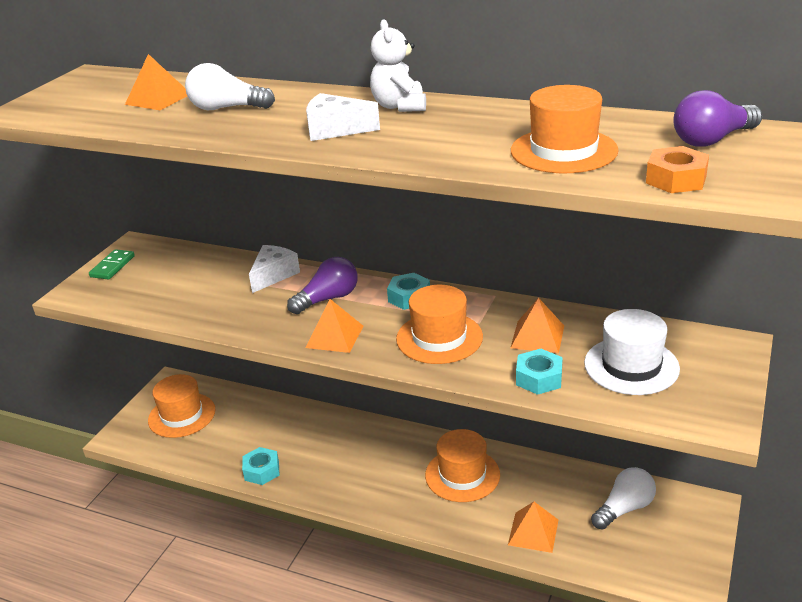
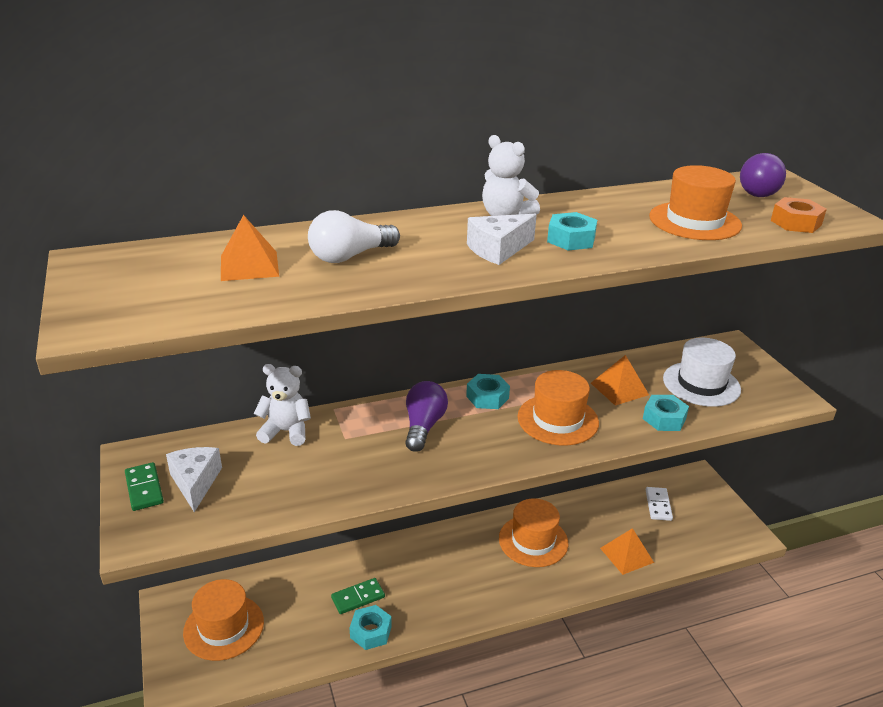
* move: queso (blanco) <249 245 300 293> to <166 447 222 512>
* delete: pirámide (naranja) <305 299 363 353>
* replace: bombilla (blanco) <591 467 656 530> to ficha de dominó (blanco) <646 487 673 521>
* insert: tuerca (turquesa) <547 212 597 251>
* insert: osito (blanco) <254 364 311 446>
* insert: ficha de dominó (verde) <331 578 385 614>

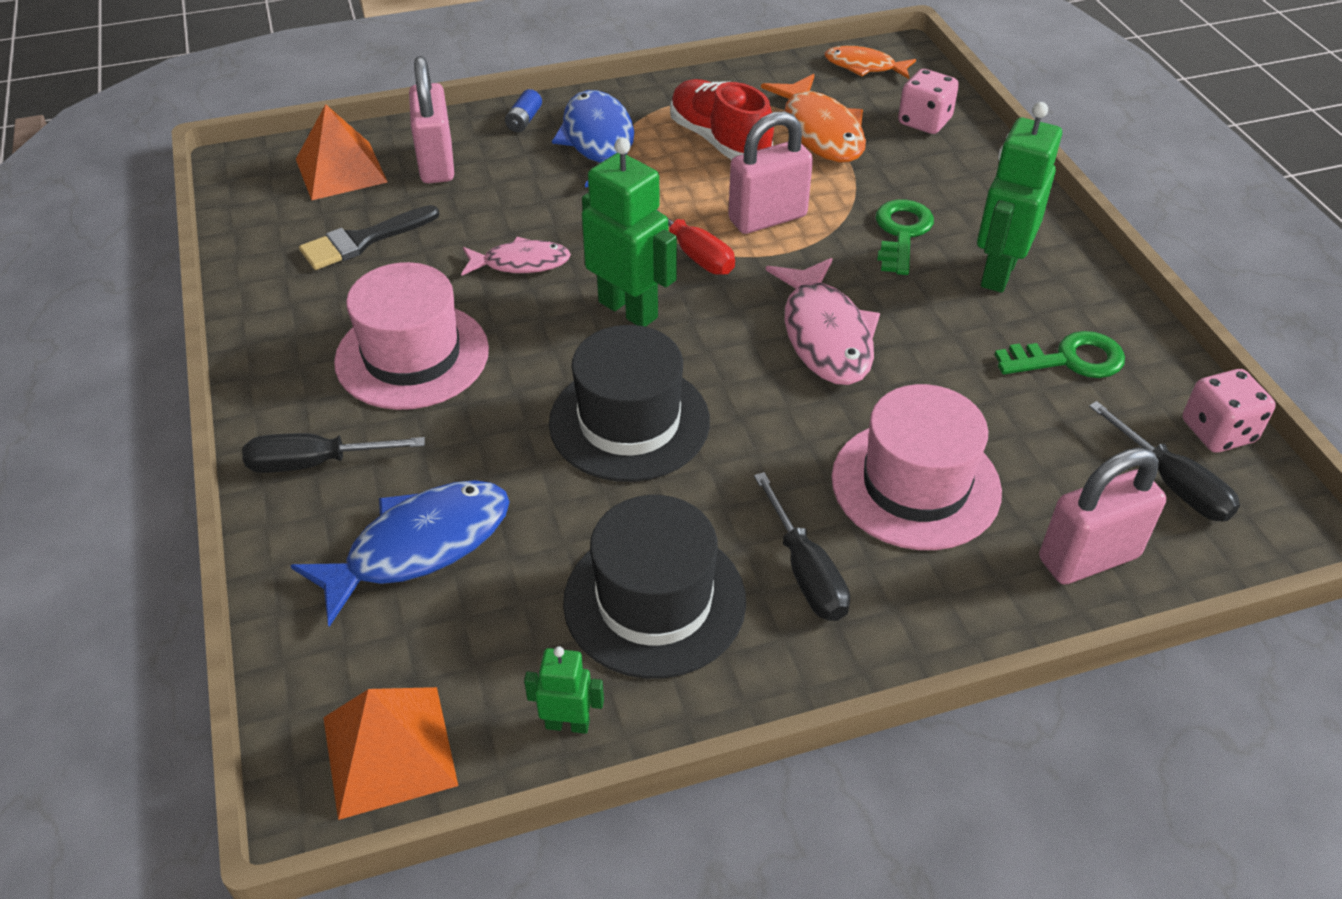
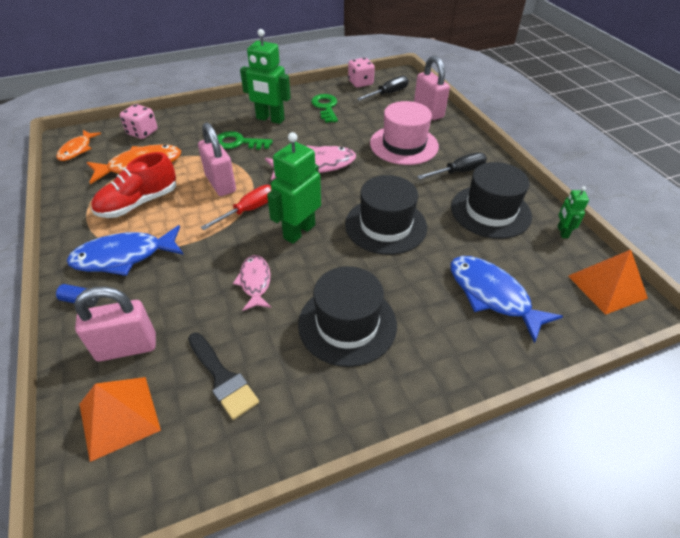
* recolor: sombrero (rosa) <334 262 489 410> to sombrero (negro) <298 266 397 367>
* delete: destornillador (negro) <242 433 425 473>

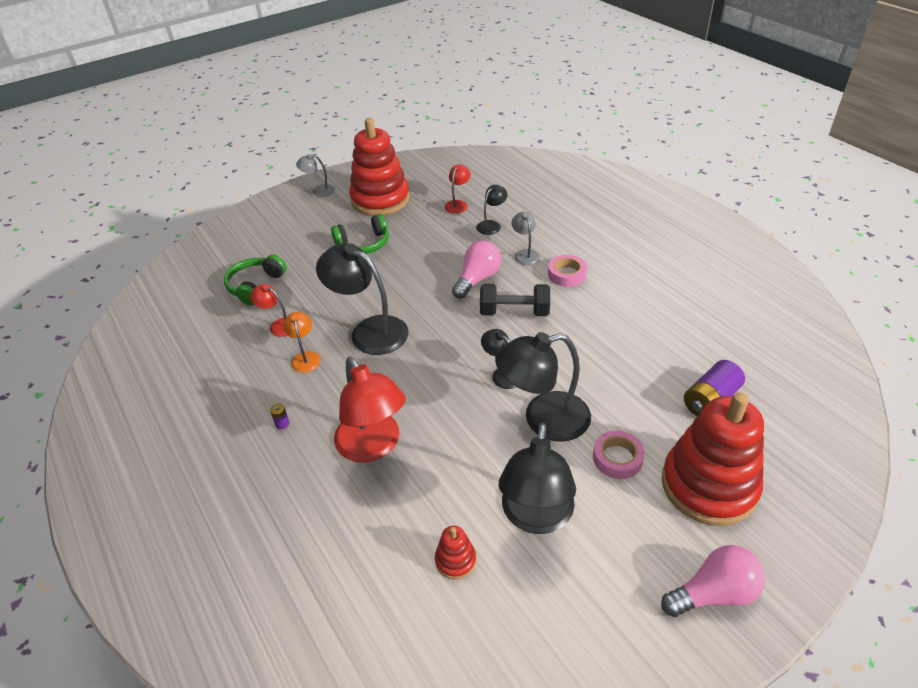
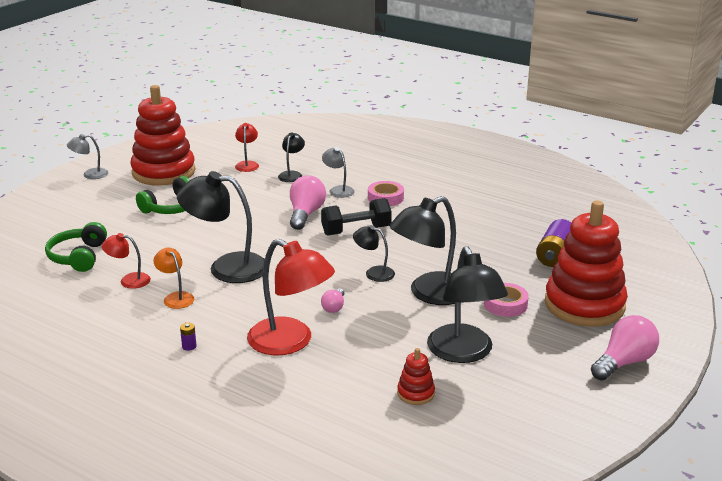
* insert: bombilla (rosa) <321 289 344 313>

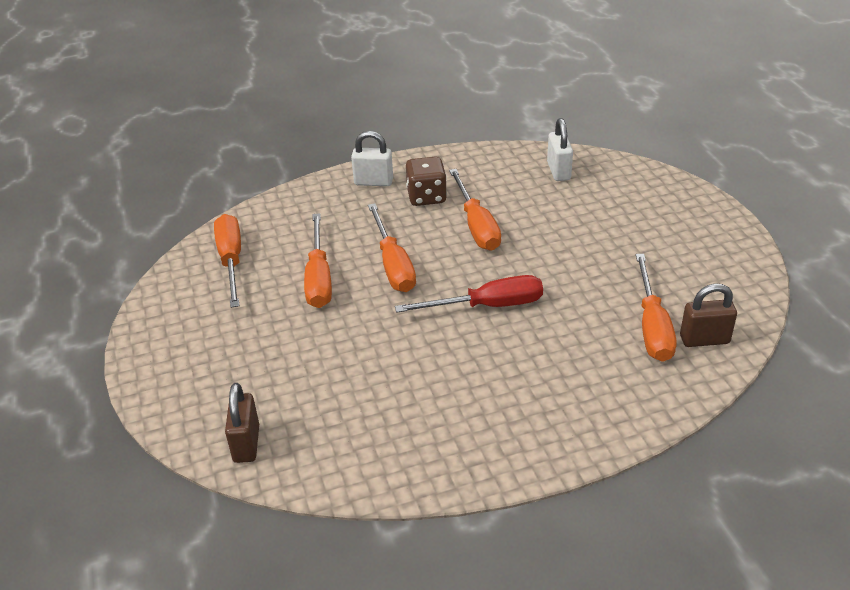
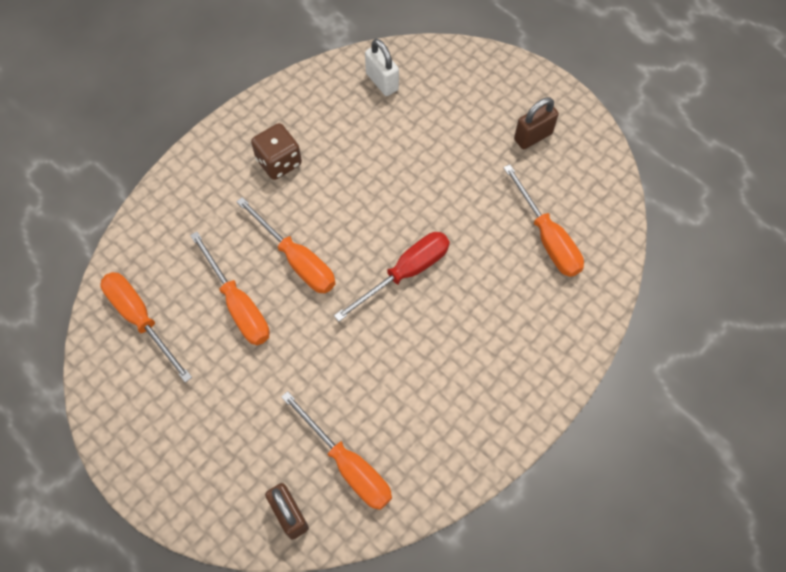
* delete: candado (blanco) <351 131 393 186>
* move: destornillador (naranja) <449 169 501 251> to <281 391 392 510>
* move: candado (marrón) <680 284 737 347> to <514 97 559 149>

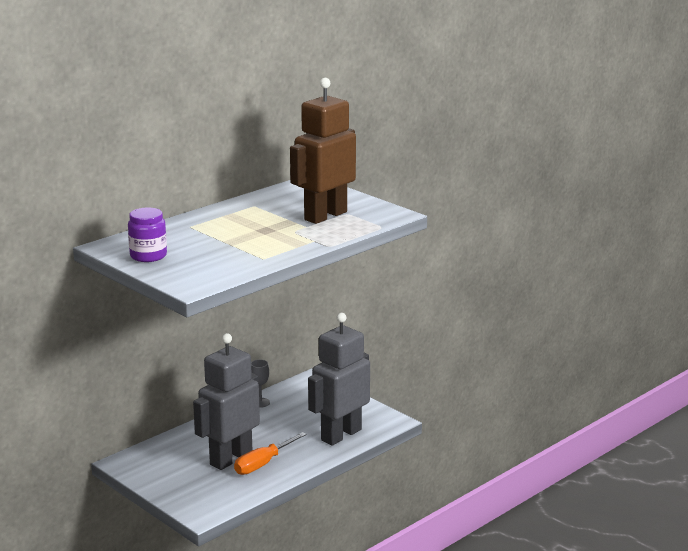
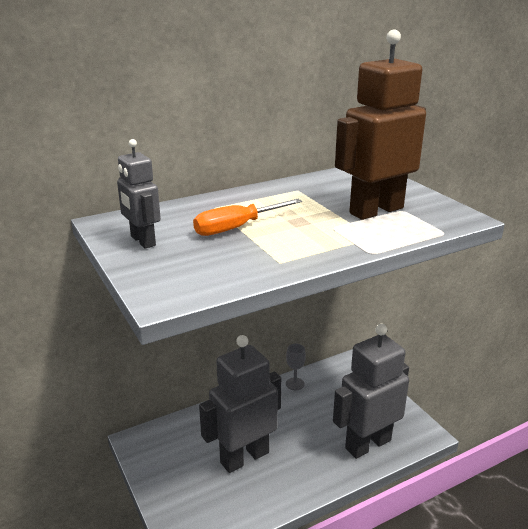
* replace: tarro (morado) <128 207 167 262> to robot (gris) <117 139 161 249>
* move: destornillador (naranja) <234 432 307 475> to <193 199 302 236>

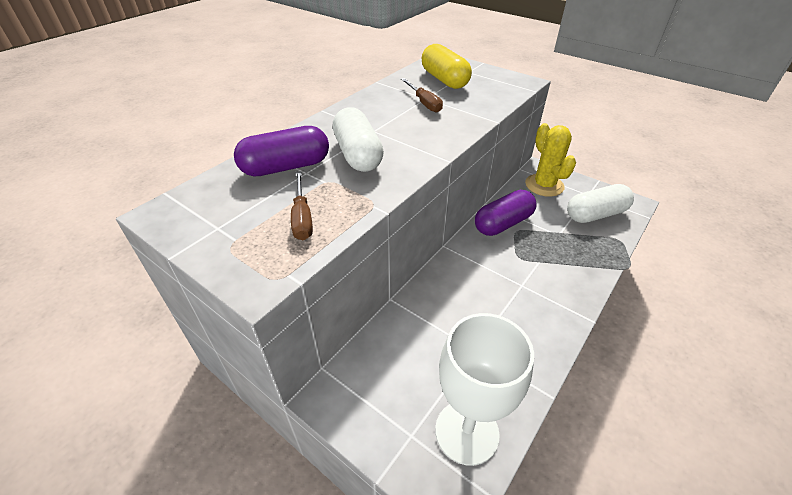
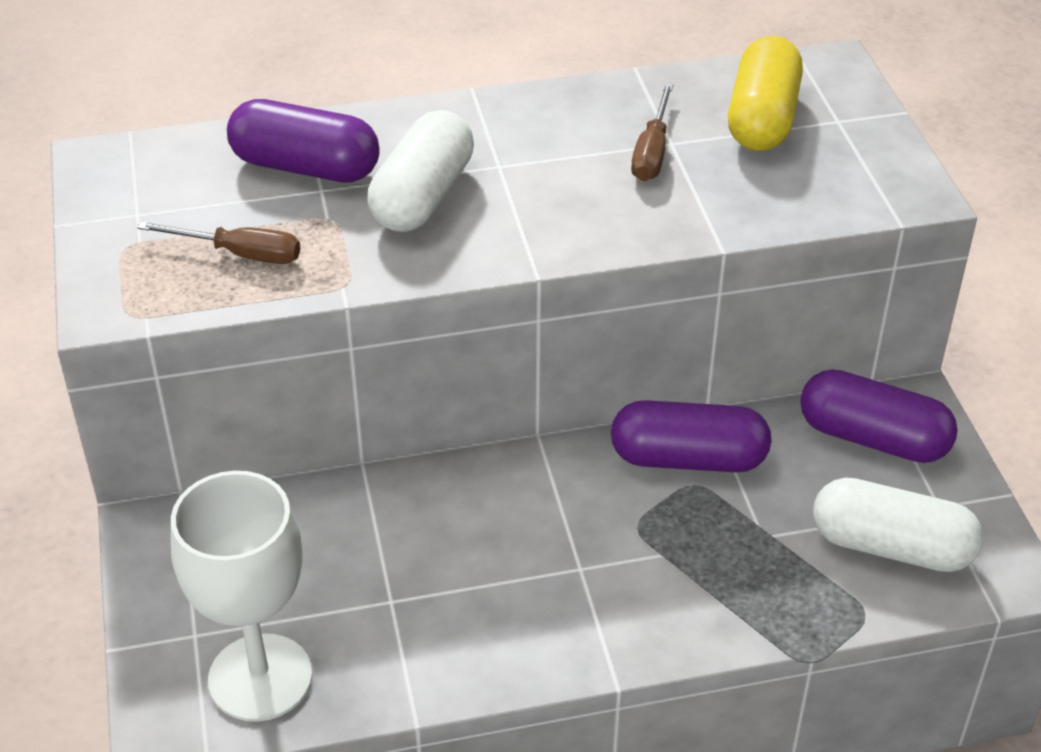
* replace: cactus (amarillo) <525 123 576 197> to cápsula (morado) <800 369 958 463>
* rotate: destornillador (marrón) <291 171 313 240> = <137 222 300 264> 105 degrees counterclockwise

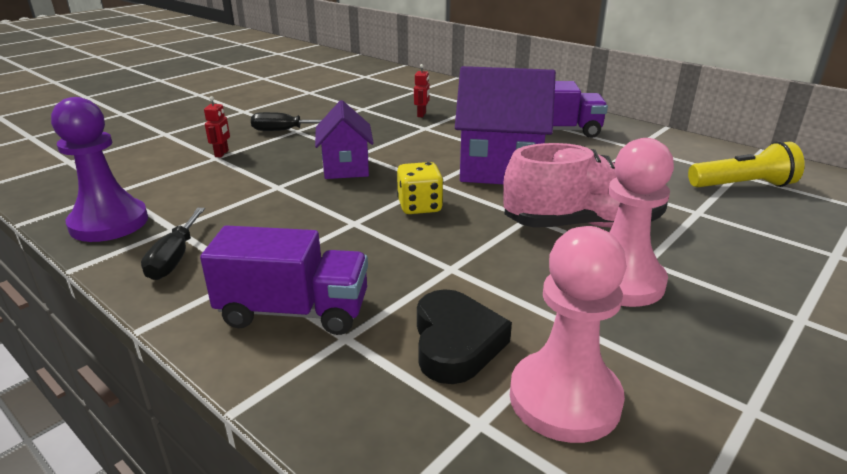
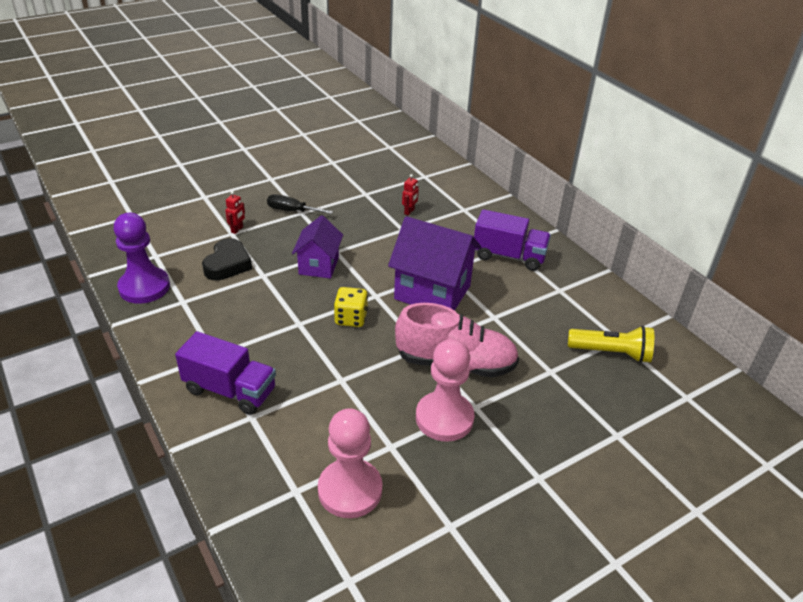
* delete: destornillador (negro) <141 208 205 280>
* move: corazón (negro) <417 289 512 384> to <202 238 252 280>

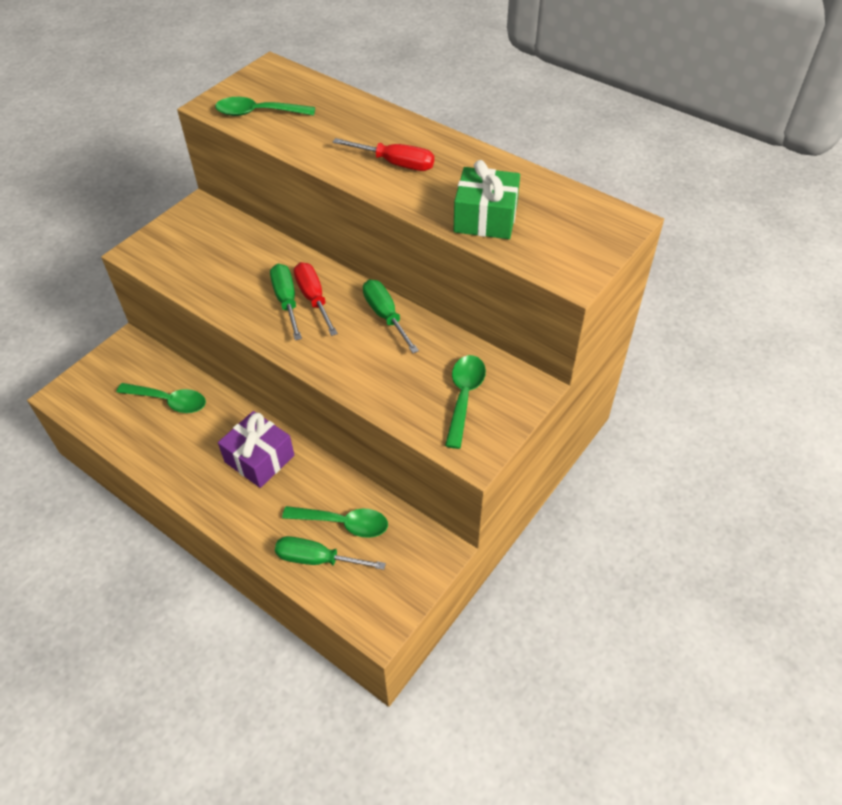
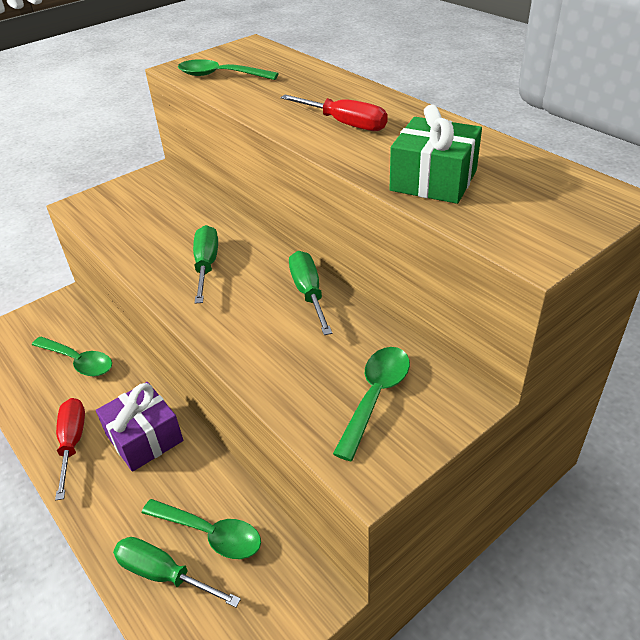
* move: destornillador (rojo) <294 262 338 336> to <55 398 85 500>

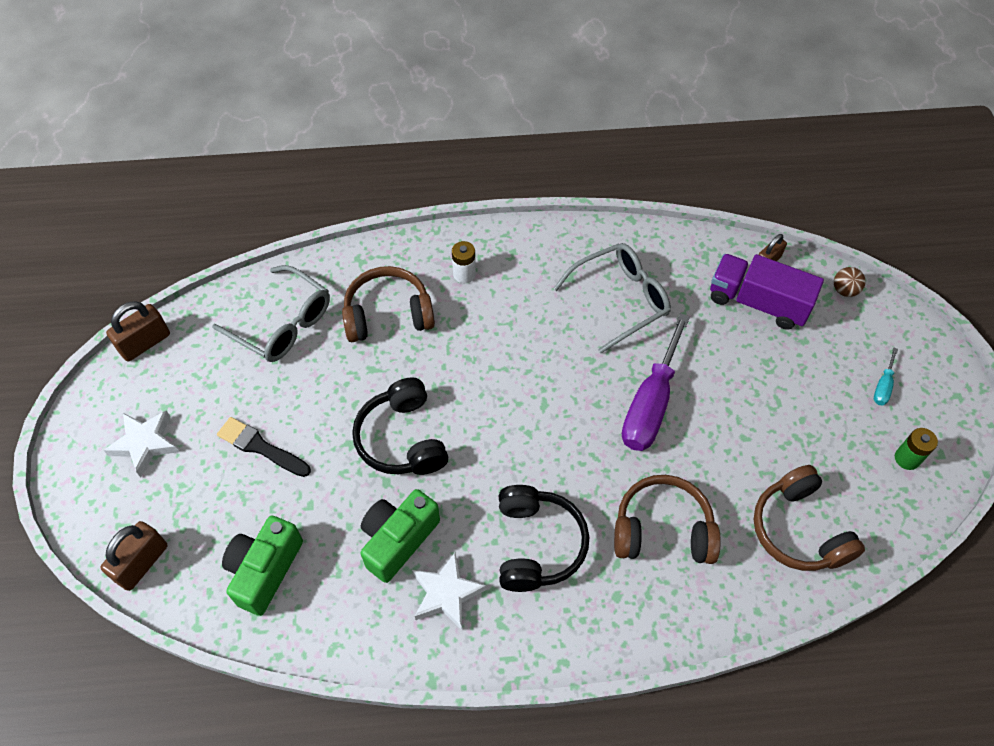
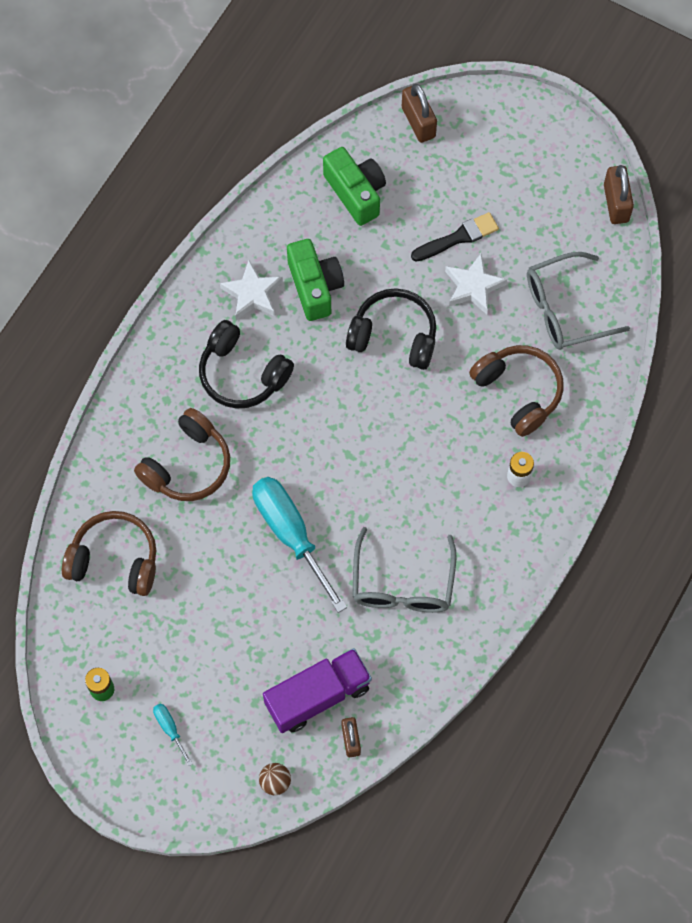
* rotate: auriculares (marrón) <342 266 435 342> = <469 345 564 437> 60 degrees counterclockwise
* recolor: destornillador (morado) <622 313 690 451> to destornillador (turquesa) <252 477 347 613>
* move: estrella (blanco) <104 410 179 477> to <445 254 507 315>

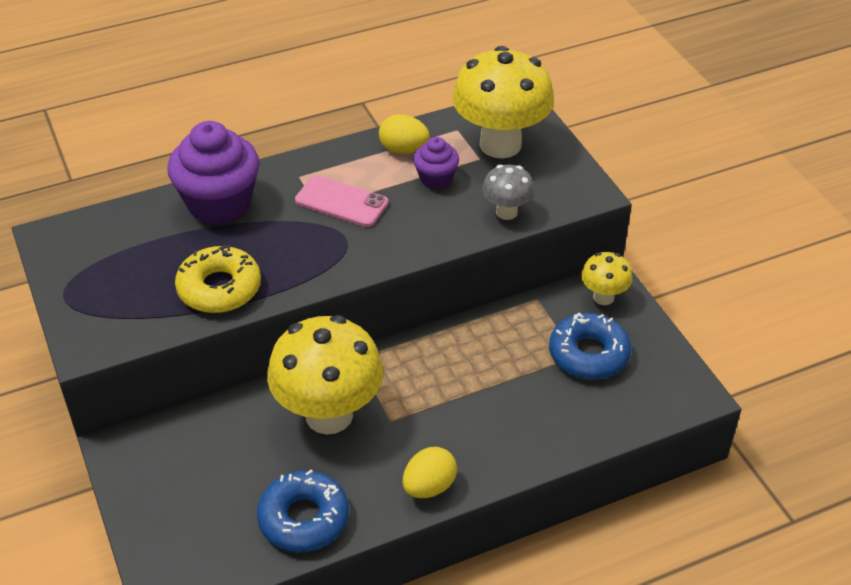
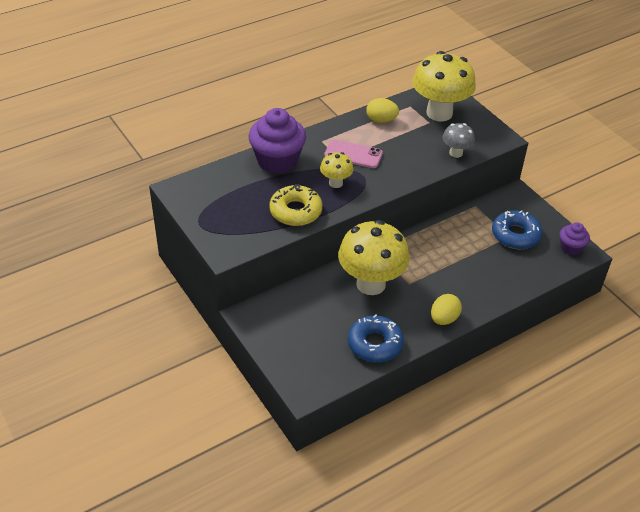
* move: magdalena (morado) <413 137 459 189> to <560 222 590 255>
* move: seta (amarillo) <581 252 633 305> to <320 152 354 188>

